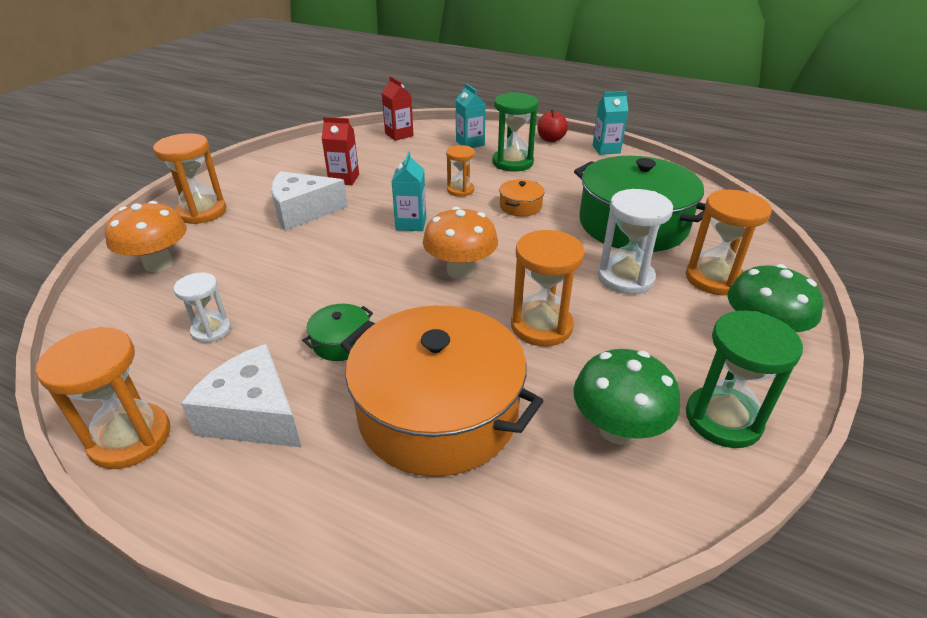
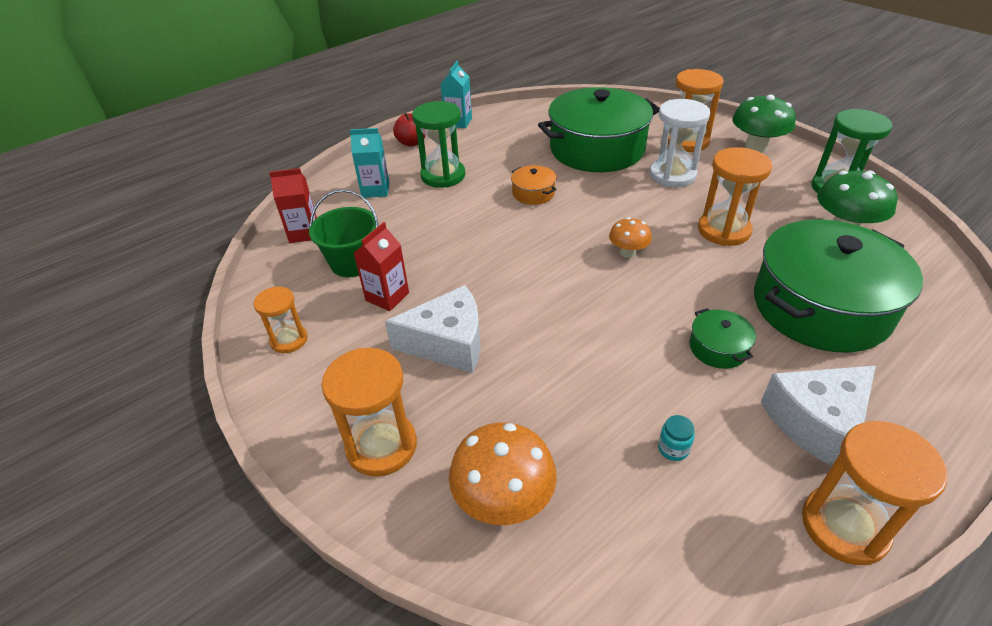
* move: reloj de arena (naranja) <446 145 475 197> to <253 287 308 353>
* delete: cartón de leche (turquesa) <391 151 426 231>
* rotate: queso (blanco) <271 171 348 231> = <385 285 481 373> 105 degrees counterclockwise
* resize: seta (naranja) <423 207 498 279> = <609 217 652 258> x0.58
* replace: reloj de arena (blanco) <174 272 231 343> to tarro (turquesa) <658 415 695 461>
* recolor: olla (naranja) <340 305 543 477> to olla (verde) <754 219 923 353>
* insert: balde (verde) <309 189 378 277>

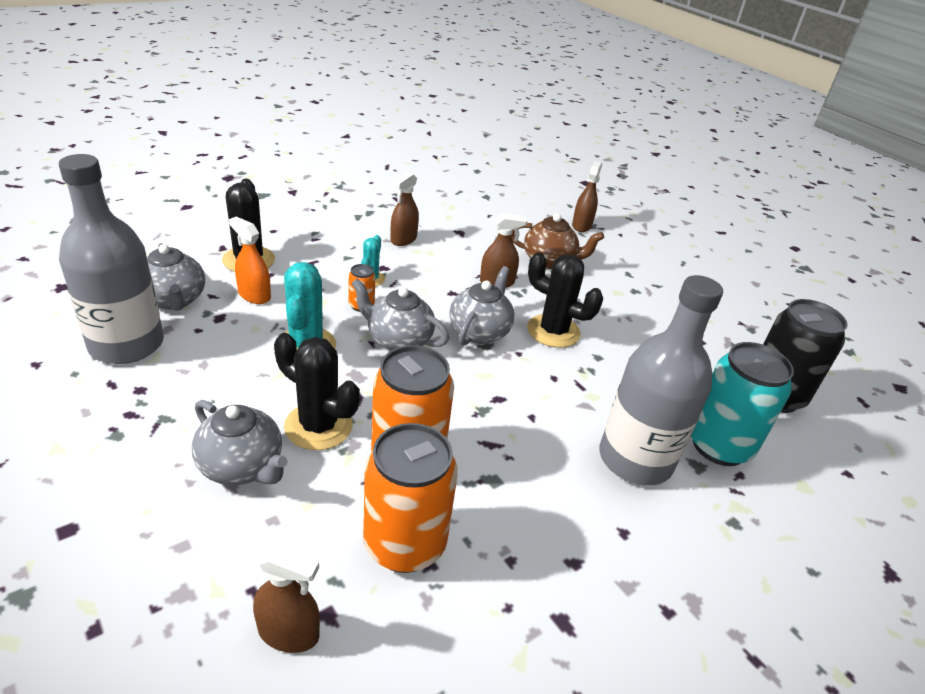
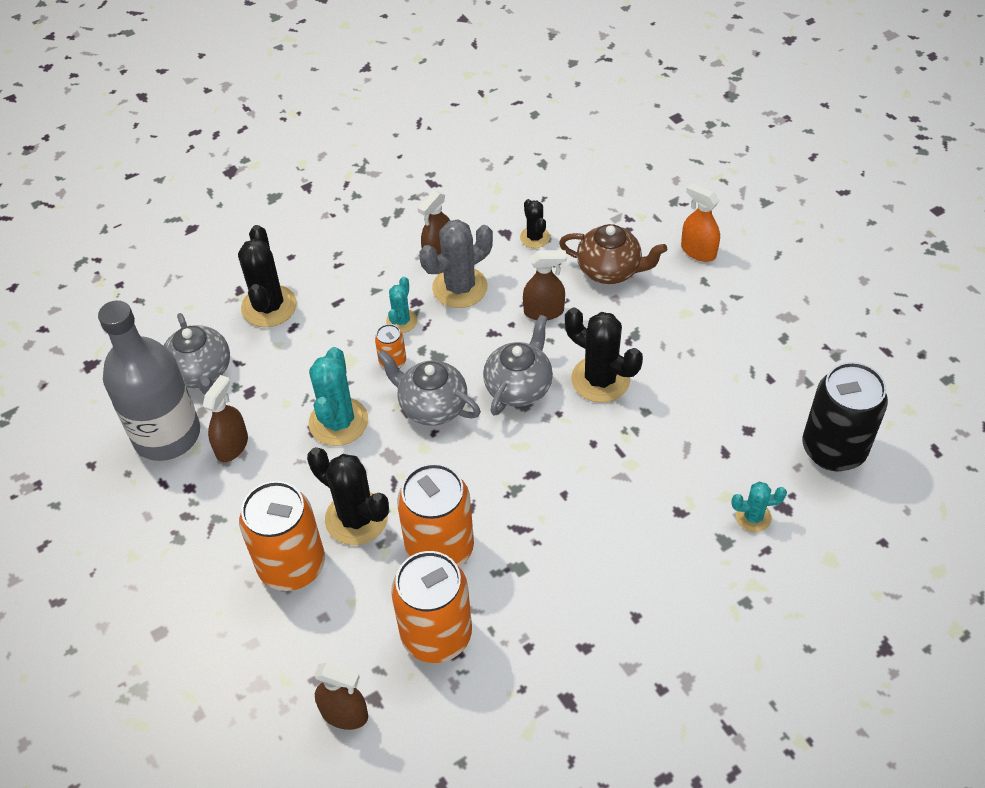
* move: pulverizador (marrón) <572 161 602 232> to <203 375 248 462>
* move: pulverizador (naranja) <229 217 271 304> to <681 183 720 262>
* delete: botella (gris) <600 275 723 486>
* replace: lata (turquesa) <691 342 794 466> to cactus (turquesa) <732 482 787 532>
* replace: tetera (gris) <192 400 288 485> to lata (naranja) <239 481 325 591>
* insert: cactus (negro) <520 199 550 248>
* insert: cactus (gris) <419 219 493 308>

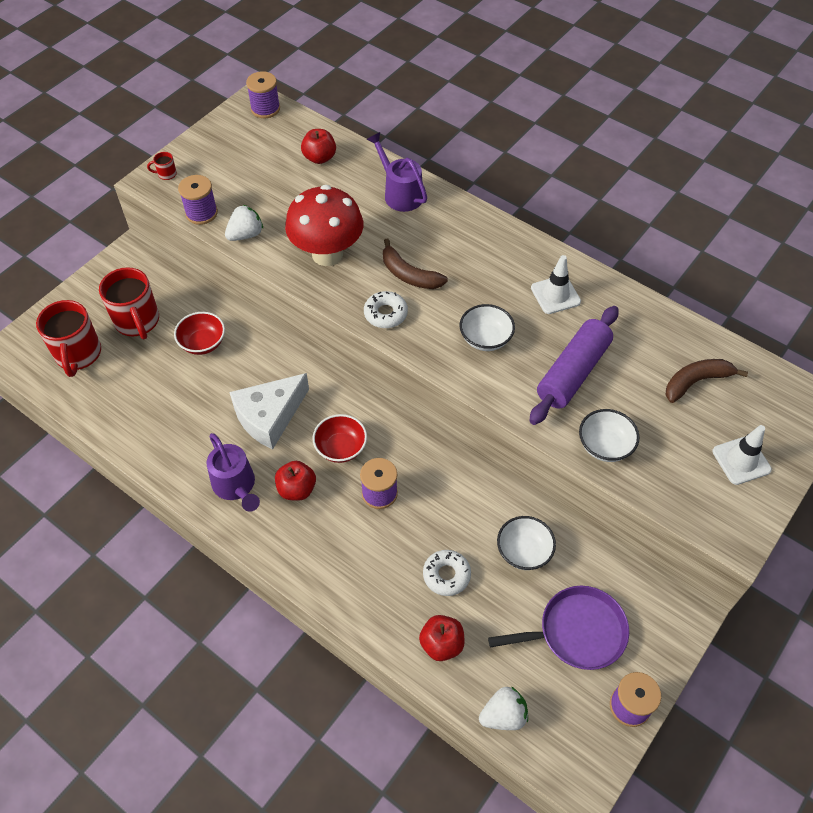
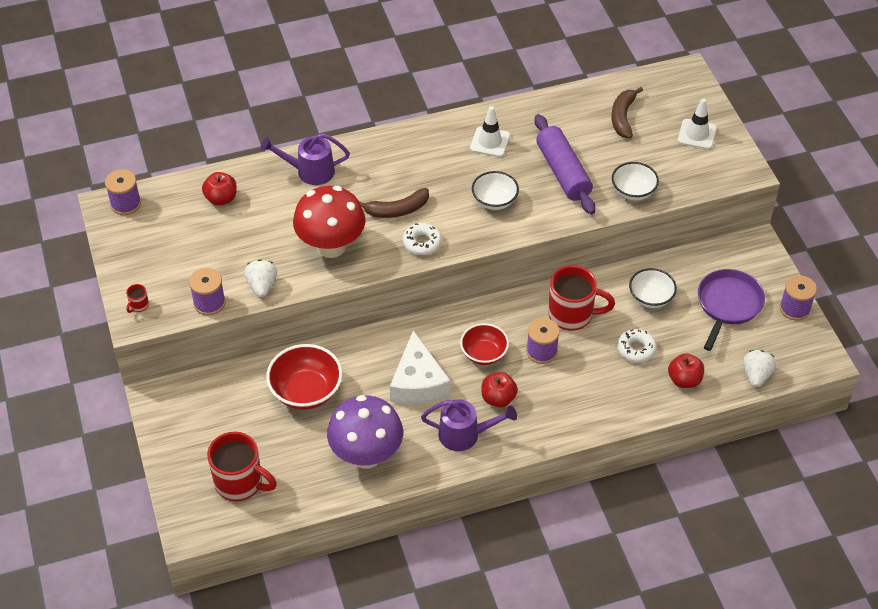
* move: taza (rojo) <99 267 159 339> to <549 265 615 331>
* resize: cuenco (rojo) <174 312 225 355> = <266 344 342 410> x1.53
* insert: seta (morado) <327 395 403 469>

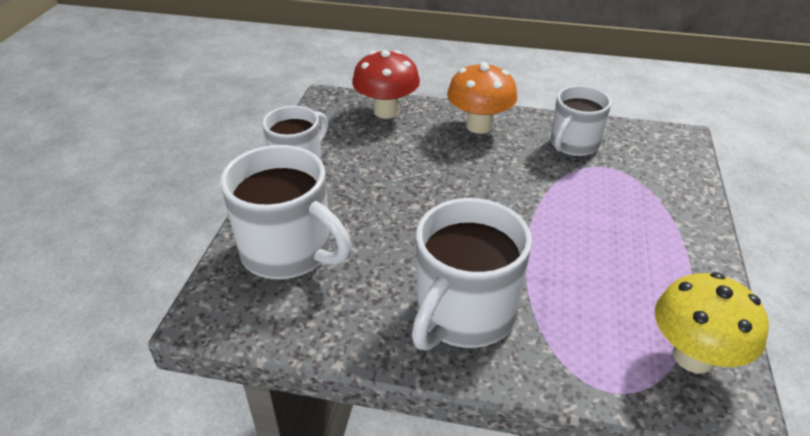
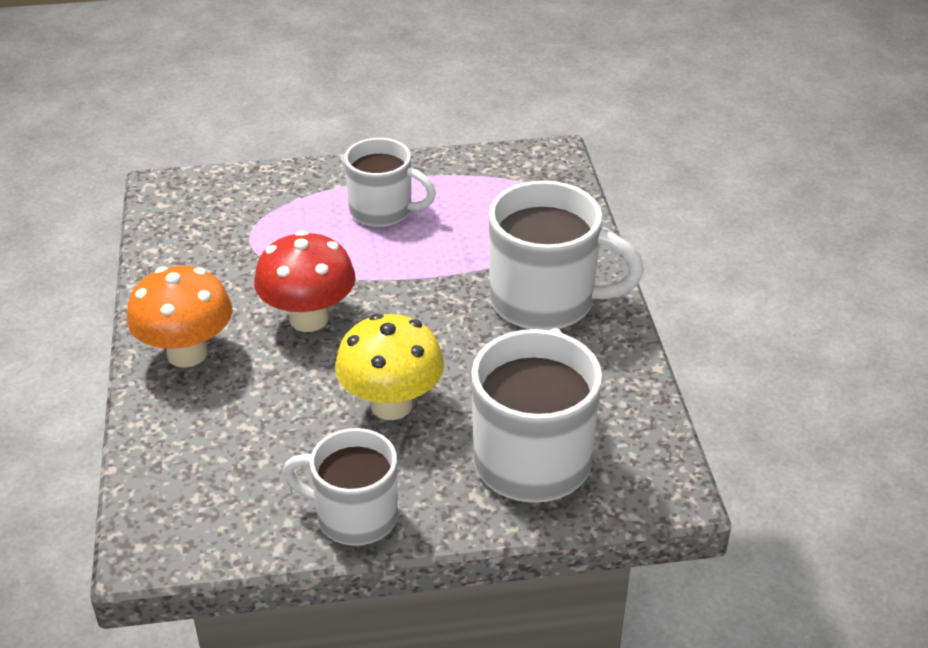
* move: seta (rojo) <352 50 420 119> to <254 230 356 332>
* move: taza (blanco) <551 85 612 156> to <344 138 436 227>
* move: seta (amarillo) <655 272 769 373> to <335 313 444 420>

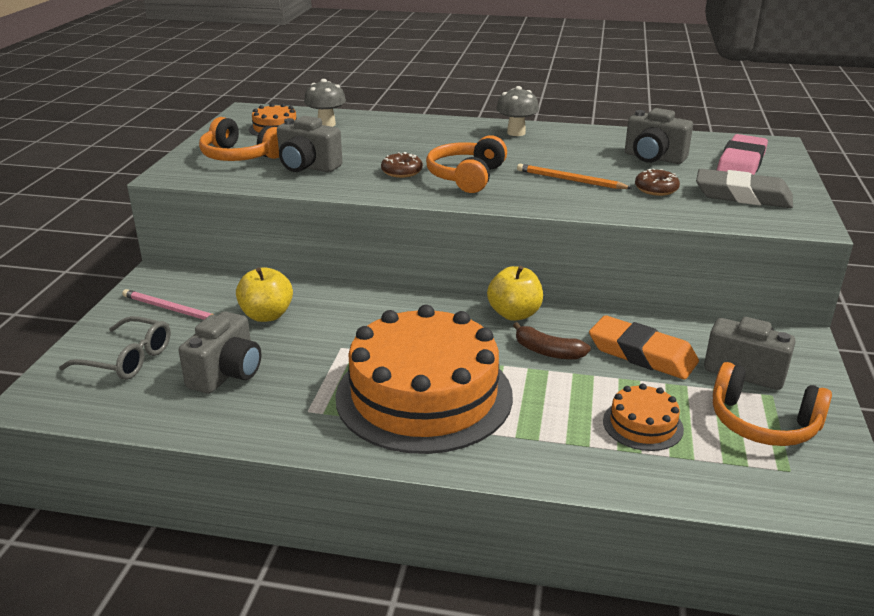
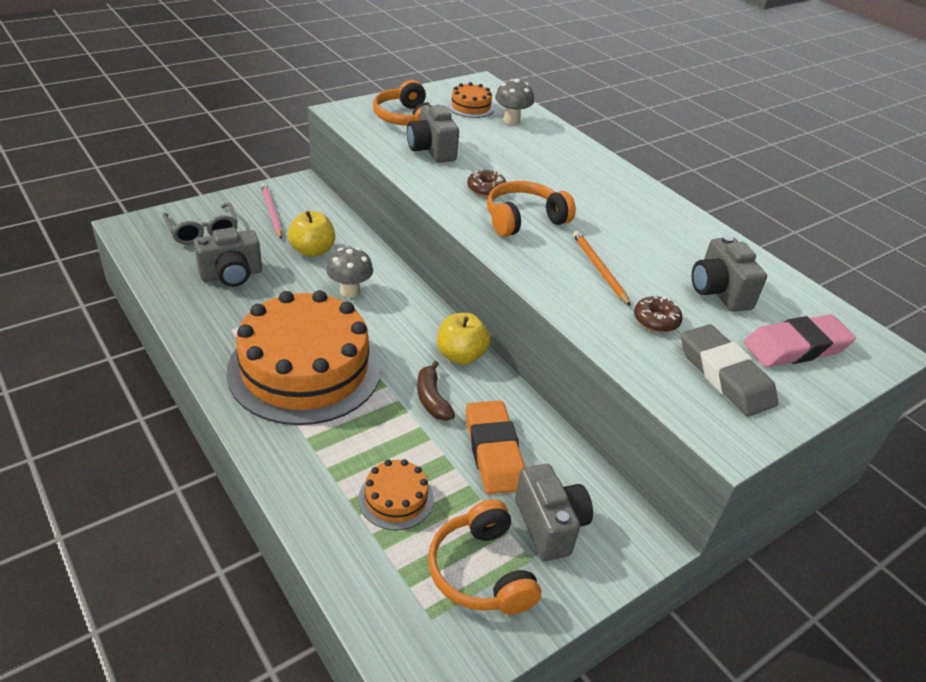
* move: seta (gris) <496 86 539 136> to <326 247 373 298>

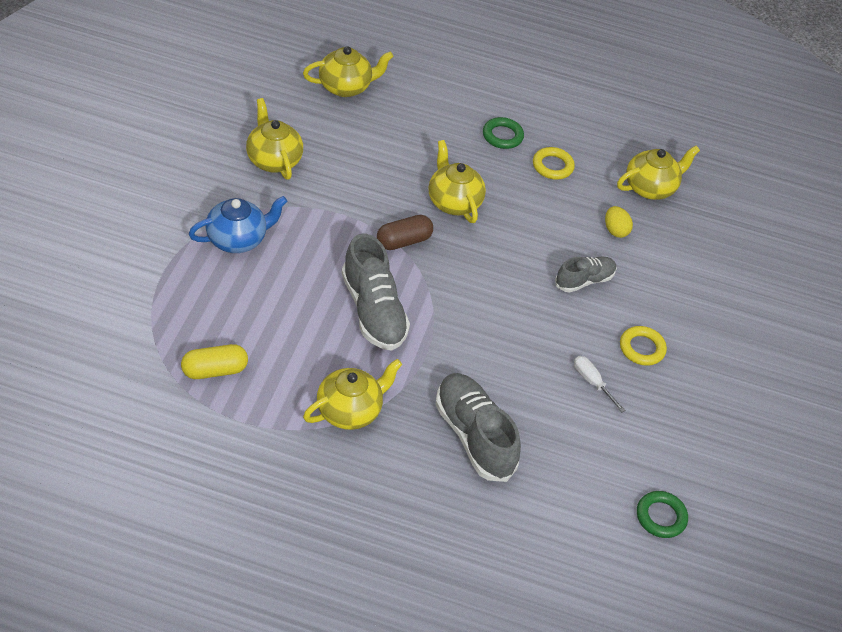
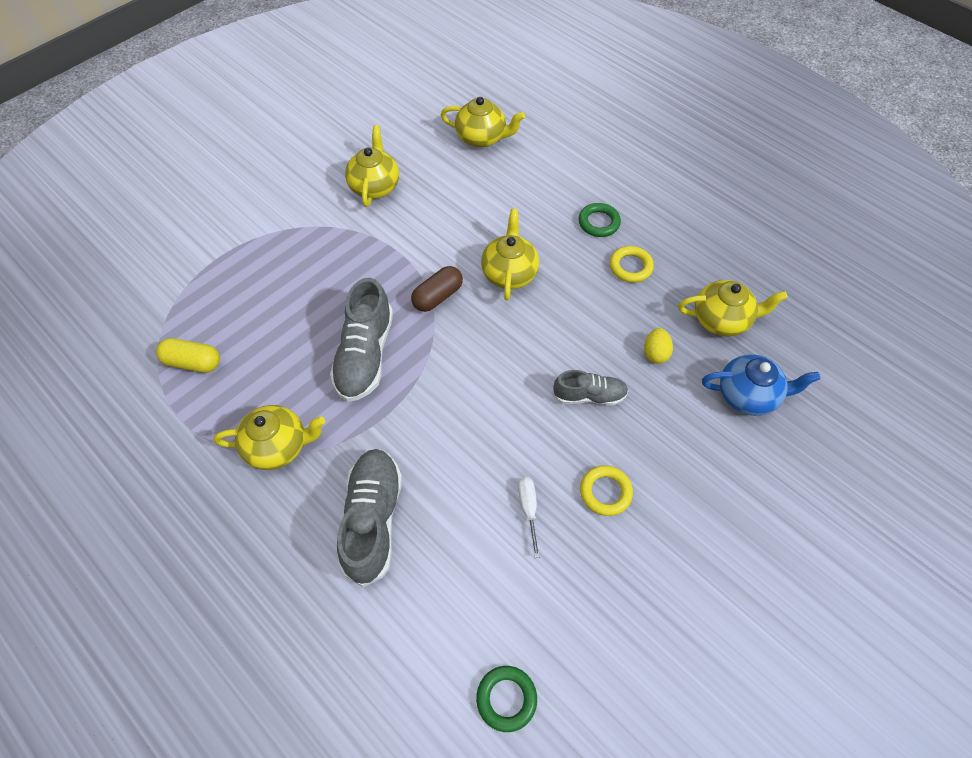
* move: tetera (azul) <189 196 287 253> to <702 354 820 416>
* rotate: cápsula (marrón) <377 215 433 250> = <411 266 463 312> 45 degrees counterclockwise

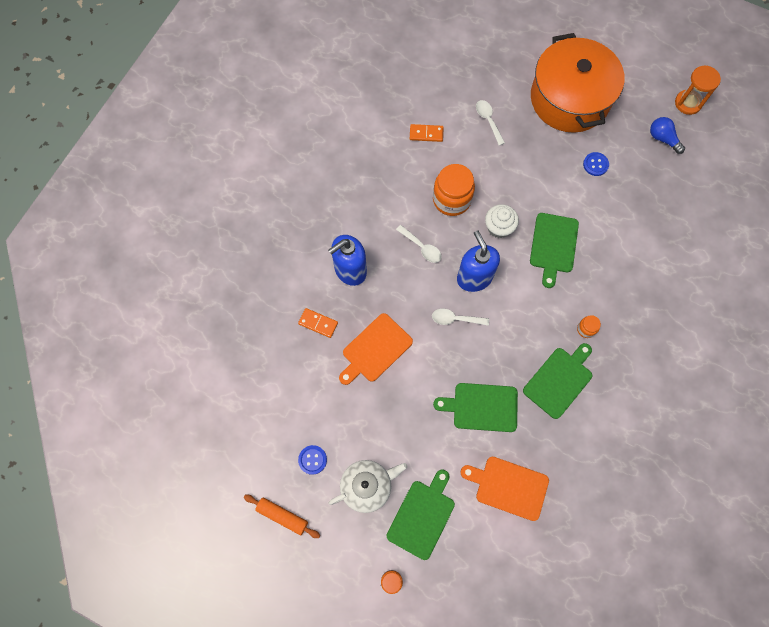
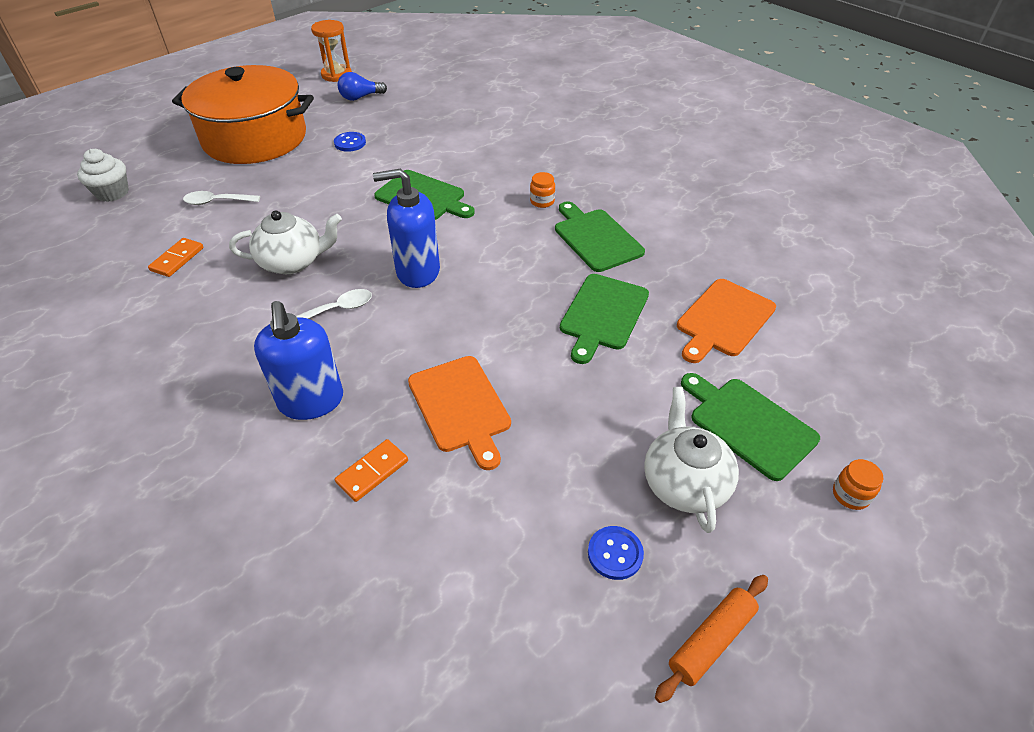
* replace: tarro (naranja) <433 164 475 216> to tetera (blanco) <229 211 342 274>
* move: magdalena (blanco) <485 204 519 238> to <77 149 129 202>
* delete: cuchara (blanco) <432 309 489 326>

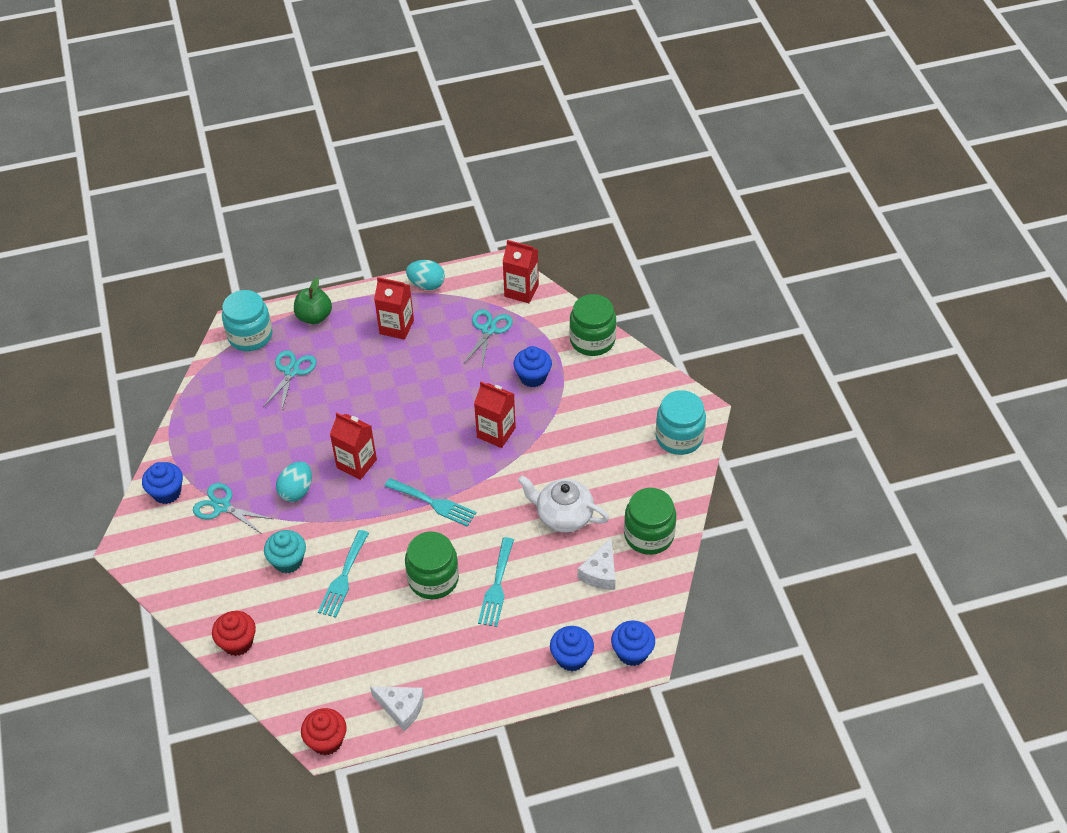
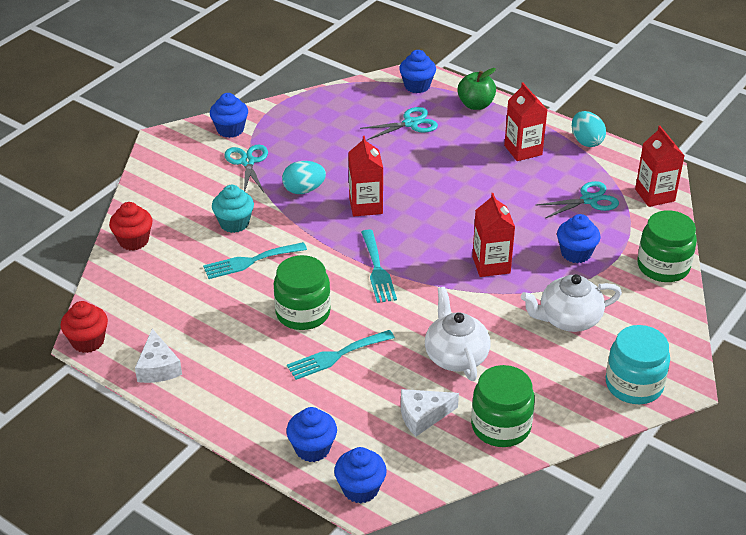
* replace: tarro (turquesa) <222 290 273 351> to magdalena (azul) <399 50 436 93>
* insert: tetera (blanco) <521 274 622 332>

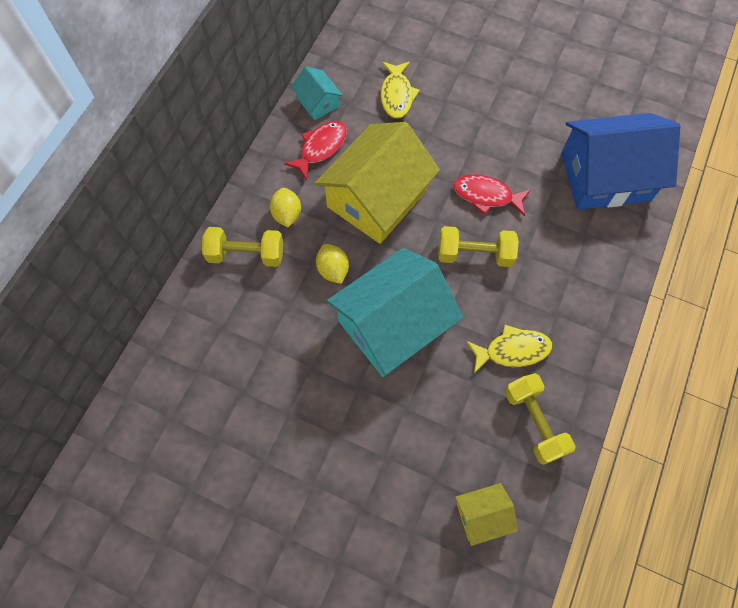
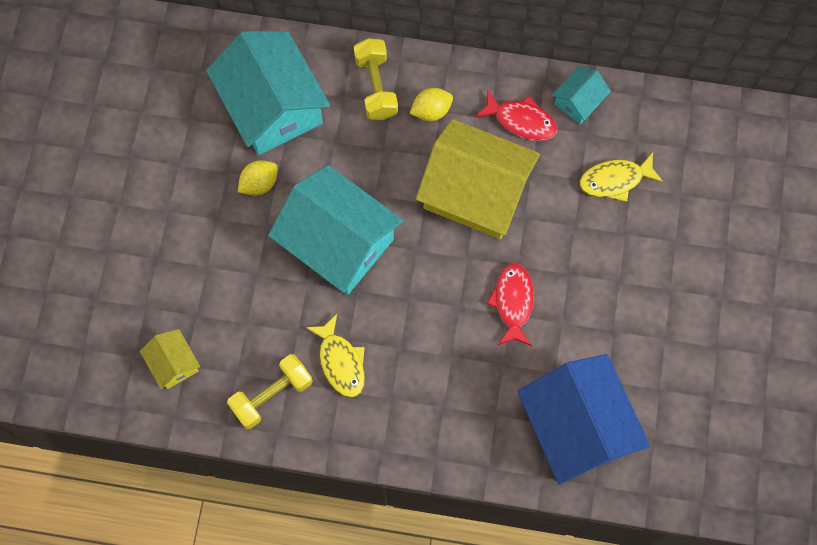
* delete: mancuerna (amarillo) <438 226 519 267>
* move: limón (amarillo) <316 244 349 284> to <238 160 278 196>
* insert: casa (turquesa) <206 31 331 155>

